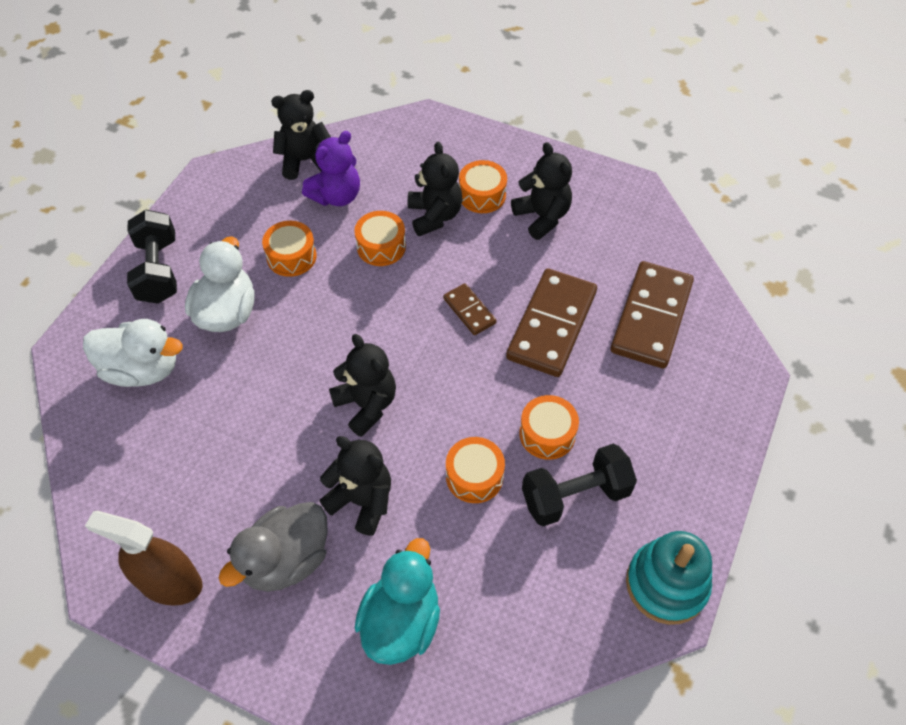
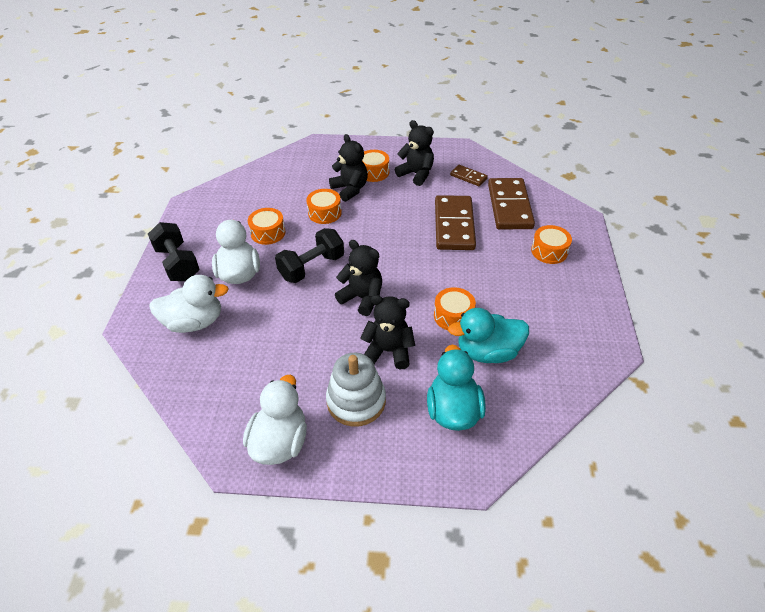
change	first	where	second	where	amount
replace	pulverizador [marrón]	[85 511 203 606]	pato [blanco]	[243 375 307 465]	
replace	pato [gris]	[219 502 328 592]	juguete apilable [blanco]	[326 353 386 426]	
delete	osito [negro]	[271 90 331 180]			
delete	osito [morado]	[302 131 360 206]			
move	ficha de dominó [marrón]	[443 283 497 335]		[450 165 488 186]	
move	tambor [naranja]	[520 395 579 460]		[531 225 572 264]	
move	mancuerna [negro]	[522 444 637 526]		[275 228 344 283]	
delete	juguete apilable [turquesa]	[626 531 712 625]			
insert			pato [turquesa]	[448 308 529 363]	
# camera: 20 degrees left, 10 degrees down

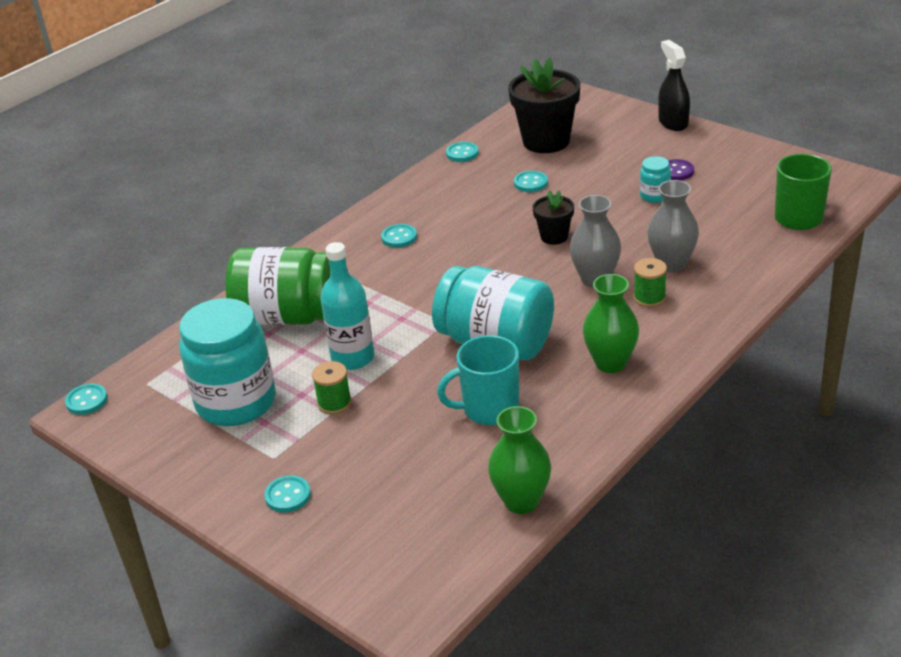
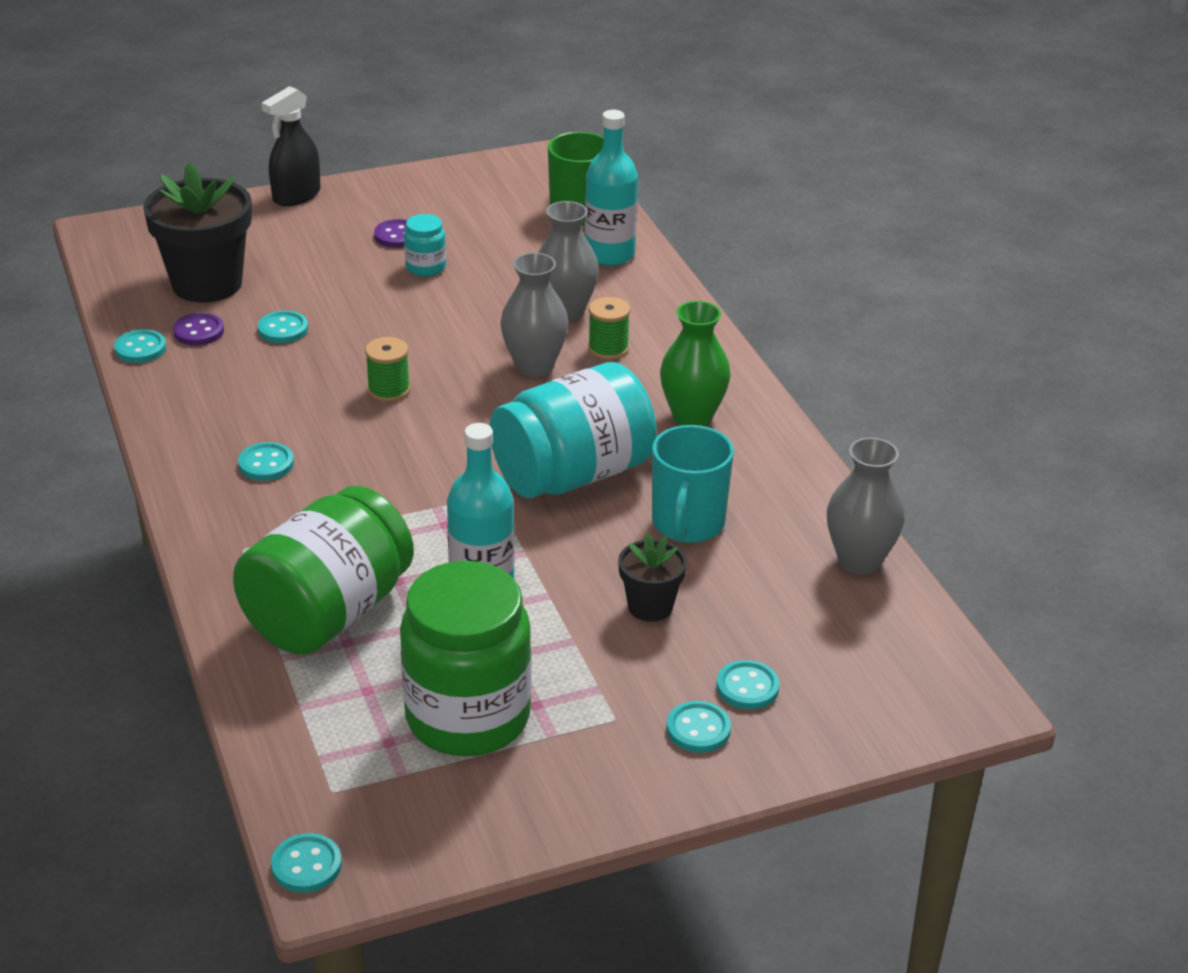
change	first	where	second	where	amount
recolor	tarro [turquesa]	[179 298 276 426]	tarro [verde]	[400 561 532 756]	
move	carrete [verde]	[312 361 352 415]		[365 337 410 402]	
recolor	florero [verde]	[488 406 551 514]	florero [gris]	[827 437 905 574]	
move	maceta [negro]	[533 190 574 245]		[618 534 687 622]	
rotate	pulverizador [negro]	[658 40 690 131]		[261 86 320 206]	60 degrees counterclockwise
insert			botón [morado]	[173 313 224 346]	
insert			botella [turquesa]	[585 110 638 266]	
insert			botón [turquesa]	[716 660 780 709]	
# camera: 65 degrees left, 0 degrees up

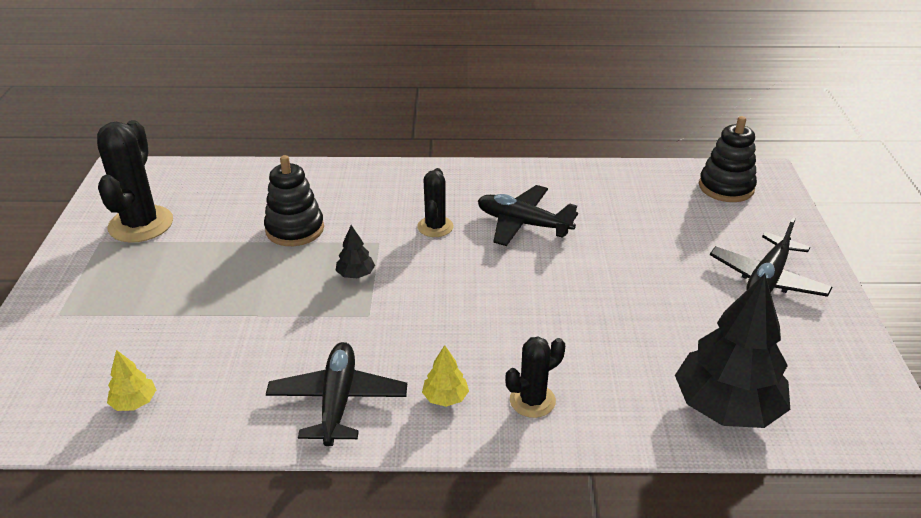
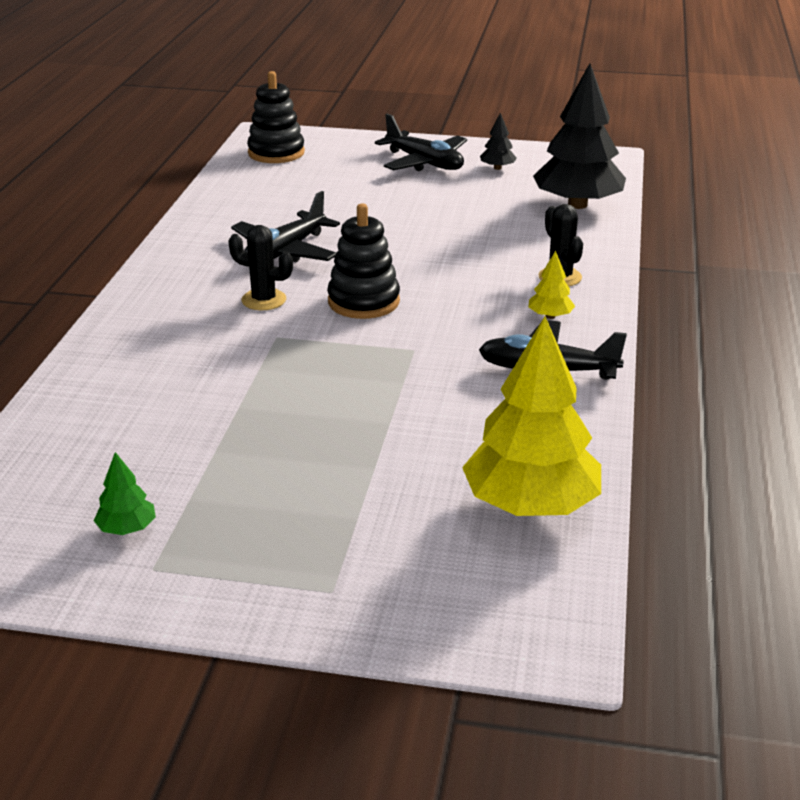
change	first	where	second	where	amount
replace	cactus [negro]	[97 120 173 243]	árbol [verde]	[94 452 156 535]	
resize	árbol [amarillo]	[107 350 156 411]		[462 316 601 516]	x2.34
move	juguete apilable [negro]	[264 155 324 246]		[327 204 400 319]	
move	árbol [negro]	[336 225 375 279]		[480 113 517 170]	
# camera: 80 degrees left, 5 degrees down

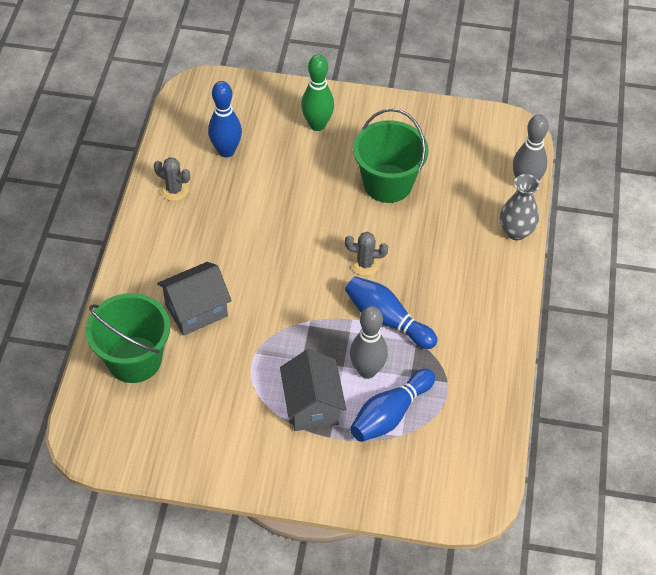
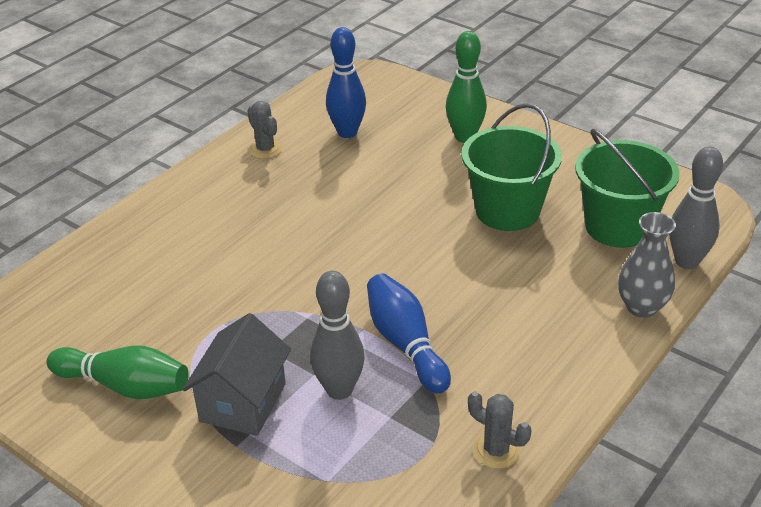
change	first	where	second	where	amount
move	balde [verde]	[86 293 170 383]		[575 129 680 248]	
delete	casa [gris]	[157 262 232 336]			
move	cactus [gris]	[345 232 388 276]		[468 391 531 469]	
delete	bolo [azul]	[350 369 435 442]			
insert			bolo [verde]	[47 345 189 399]	
# camera: 30 degrees right, 15 degrees down

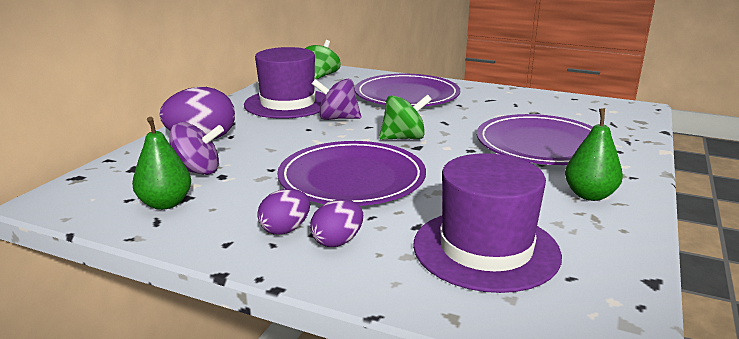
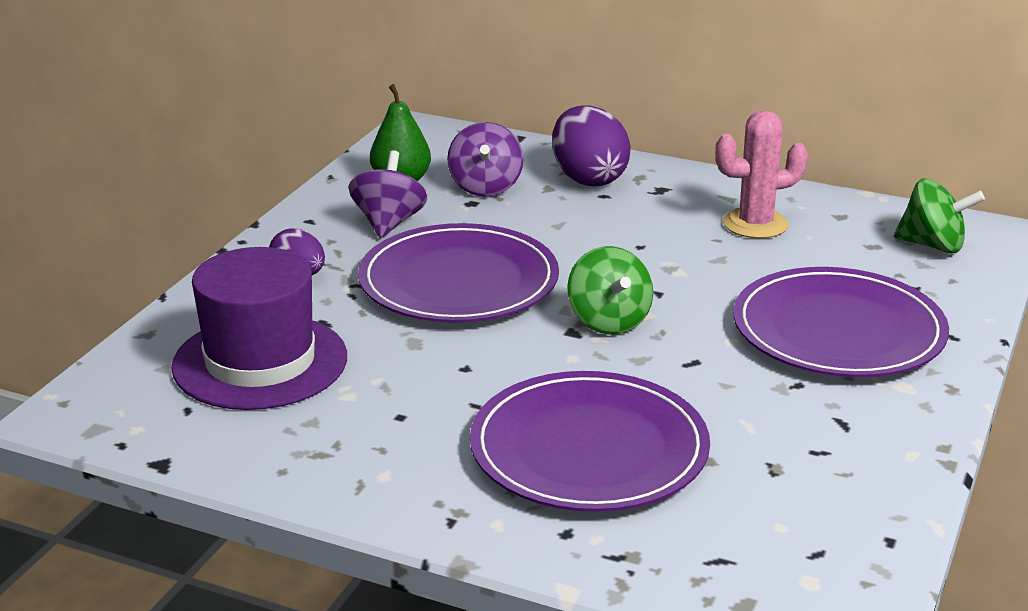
change	first	where	second	where	amount
replace	sombrero [morado]	[244 47 325 119]	cactus [rosa]	[715 110 808 238]	
delete	huevo [morado]	[257 189 310 235]			
move	peonza [morado]	[312 79 361 120]		[348 150 427 238]	
delete	pera [verde]	[565 108 623 201]			
# camera: 90 degrees right, 5 degrees up

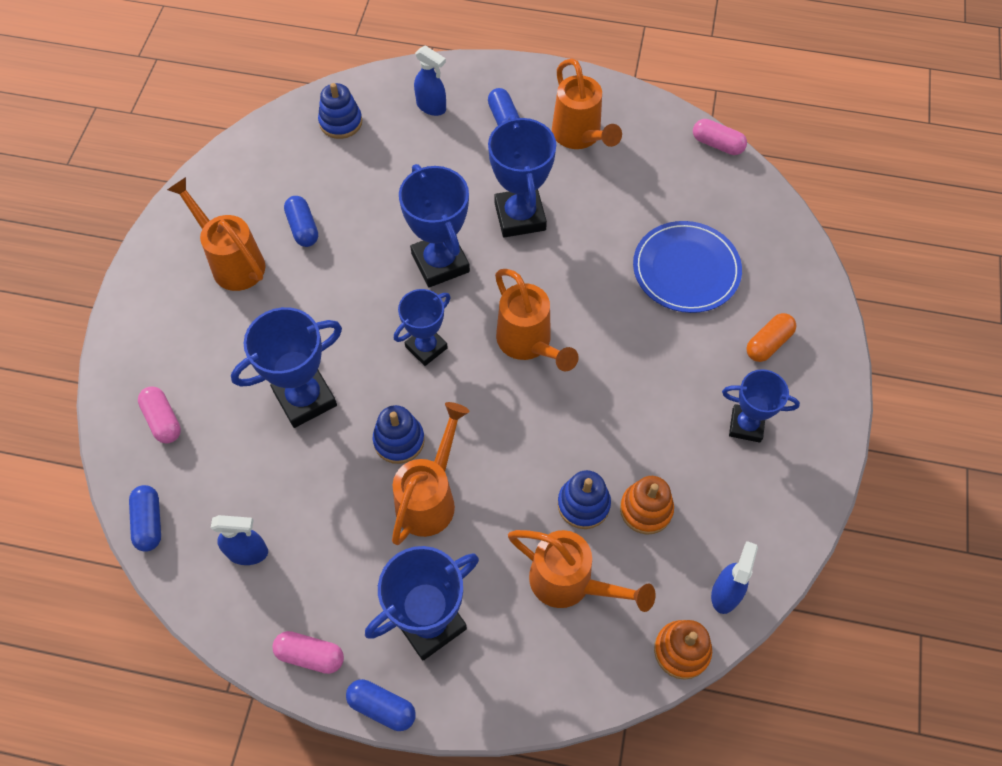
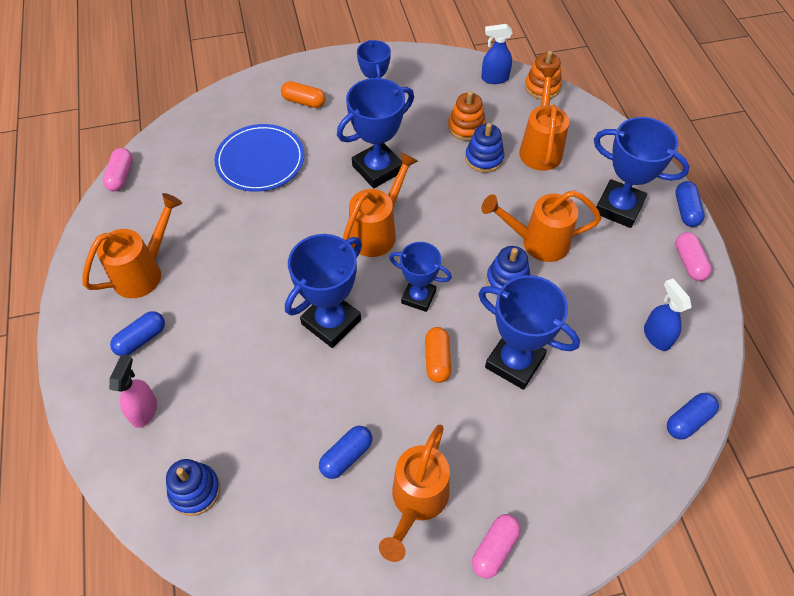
change	first	where	second	where	amount
move	cápsula [rosa]	[138 387 181 444]		[472 514 521 579]	
recolor	pulverizador [azul]	[414 46 446 116]	pulverizador [rosa]	[109 354 157 428]	
move	trofeo [azul]	[488 115 556 237]		[337 78 414 188]	
insert			cápsula [naranja]	[425 327 451 383]	
# camera: 115 degrees left, 5 degrees down

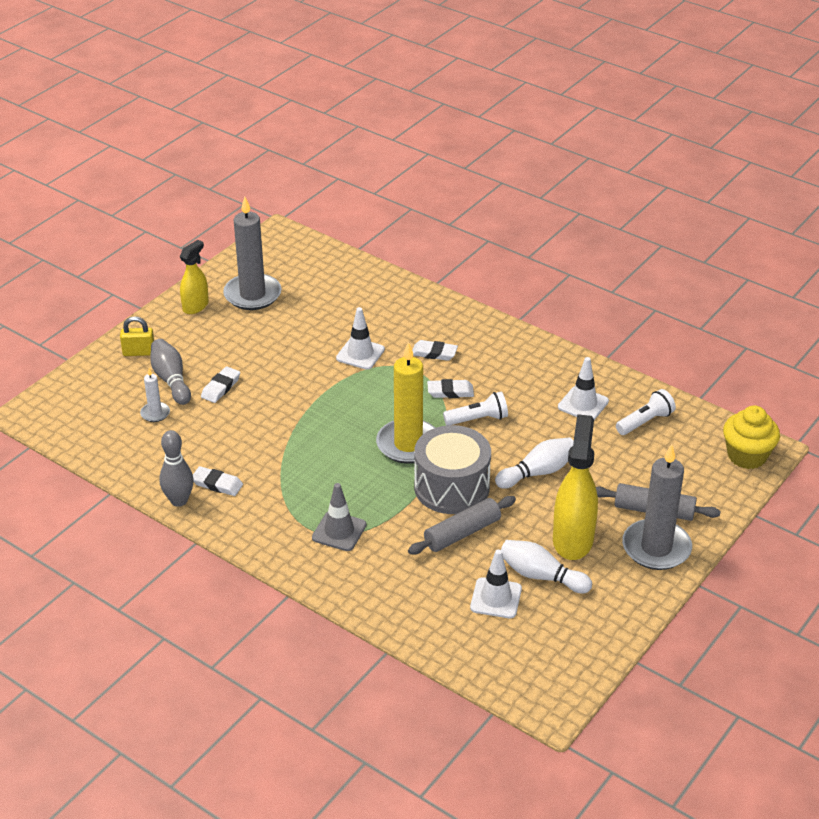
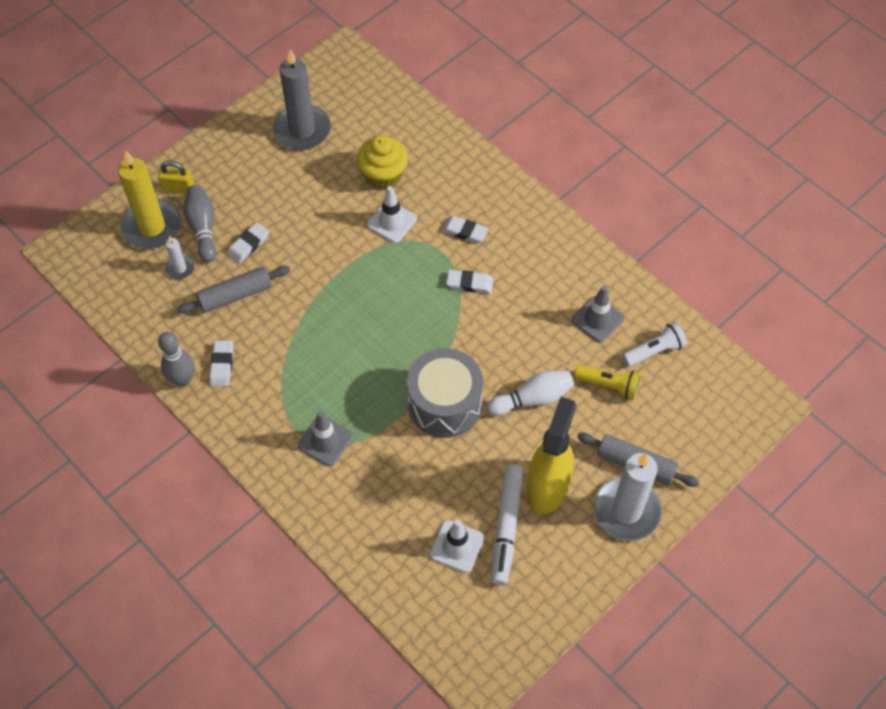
change	first	where	second	where	amount
delete	pulverizador [amarillo]	[180 240 209 314]			
rotate	goma de borrar [blanco]	[193 466 243 496]		[209 340 234 386]	60 degrees clockwise
move	vela [amarillo]	[376 342 435 464]		[118 150 181 249]	
move	rodillo [gris]	[408 496 516 554]		[177 266 290 314]	
delete	lámpara de mano [blanco]	[443 392 508 425]			
replace	bolo [blanco]	[501 540 592 593]	rotulador [blanco]	[491 464 523 585]	
recolor	cono de tráfico [blanco]	[558 357 609 420]	cono de tráfico [gris]	[571 286 624 343]	
recolor	vela [gris]	[622 444 692 570]	vela [blanco]	[593 453 662 541]	
move	magdalena [amarillo]	[723 406 780 469]		[357 135 408 190]	
insert			lámpara de mano [amarillo]	[574 365 641 400]	
# camera: 10 degrees right, 20 degrees up

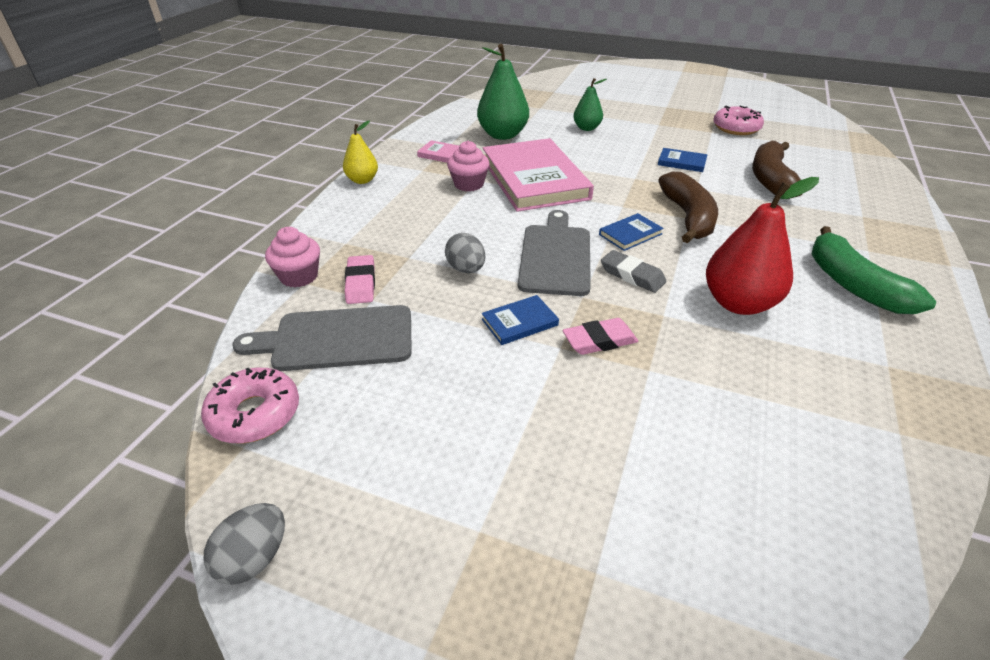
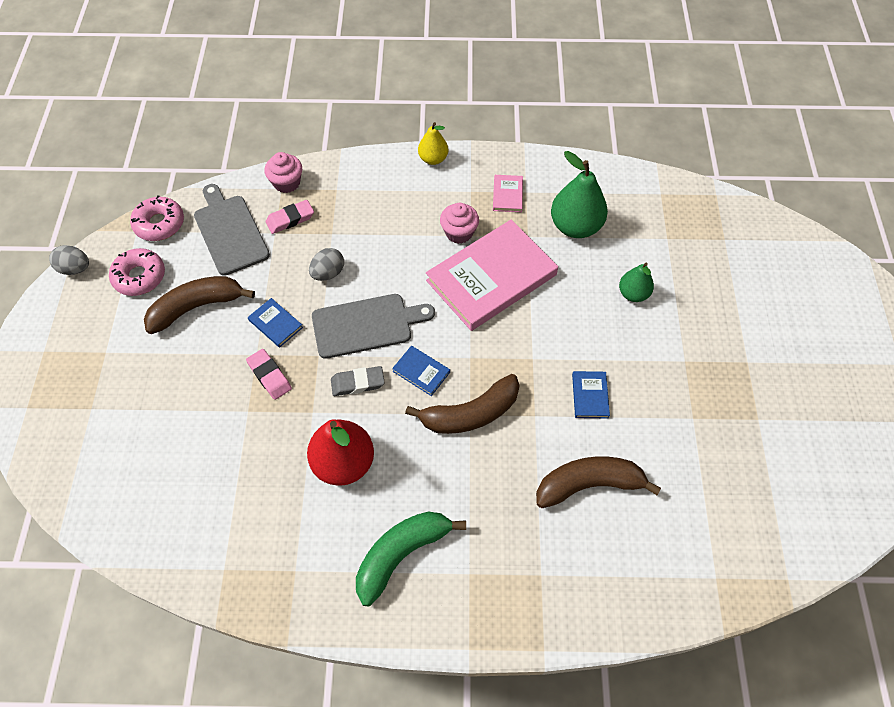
change	first	where	second	where	amount
rotate	goma de borrar [gris]	[601 250 667 293]		[331 366 385 396]	60 degrees clockwise
move	rosquilla [rosa]	[713 106 764 135]		[109 248 165 296]	
insert			plátano [marrón]	[144 276 255 334]	
# camera: 70 degrees right, 20 degrees up

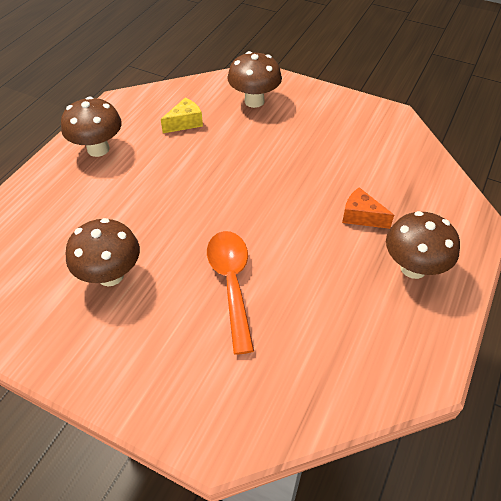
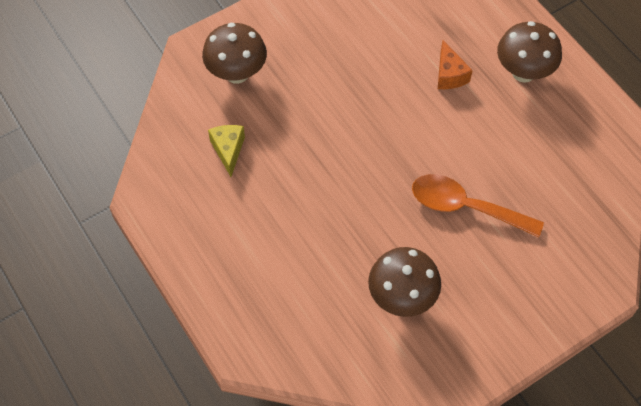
change	first	where	second	where	amount
delete	seta [marrón]	[61 96 122 157]			
rotate	queso [naranja]	[342 187 394 229]		[438 40 473 89]	75 degrees counterclockwise
# camera: 60 degrees left, 10 degrees up

